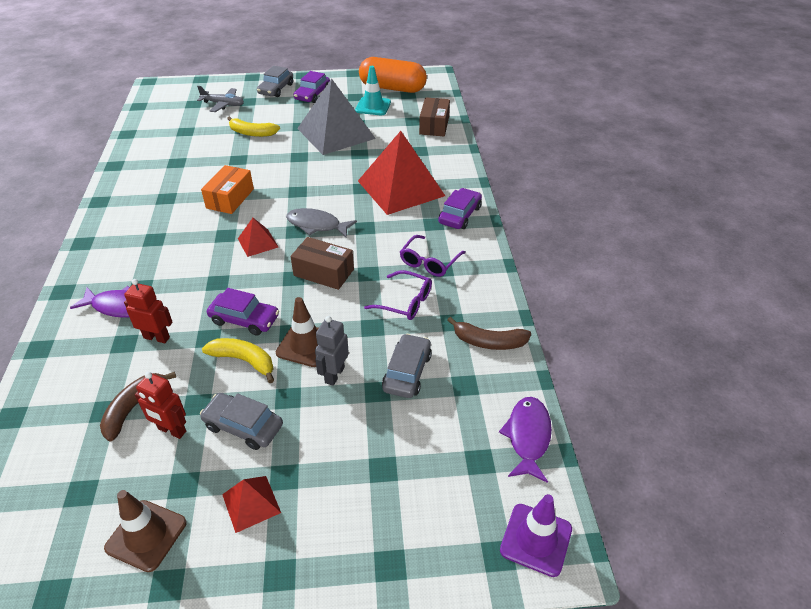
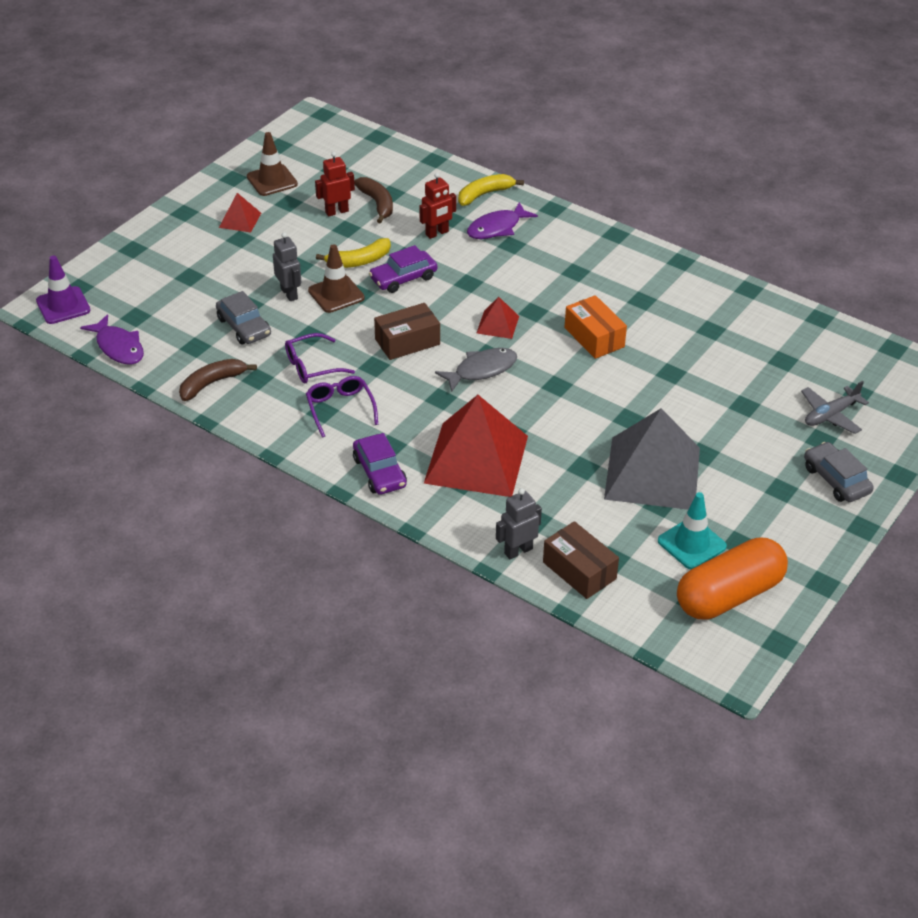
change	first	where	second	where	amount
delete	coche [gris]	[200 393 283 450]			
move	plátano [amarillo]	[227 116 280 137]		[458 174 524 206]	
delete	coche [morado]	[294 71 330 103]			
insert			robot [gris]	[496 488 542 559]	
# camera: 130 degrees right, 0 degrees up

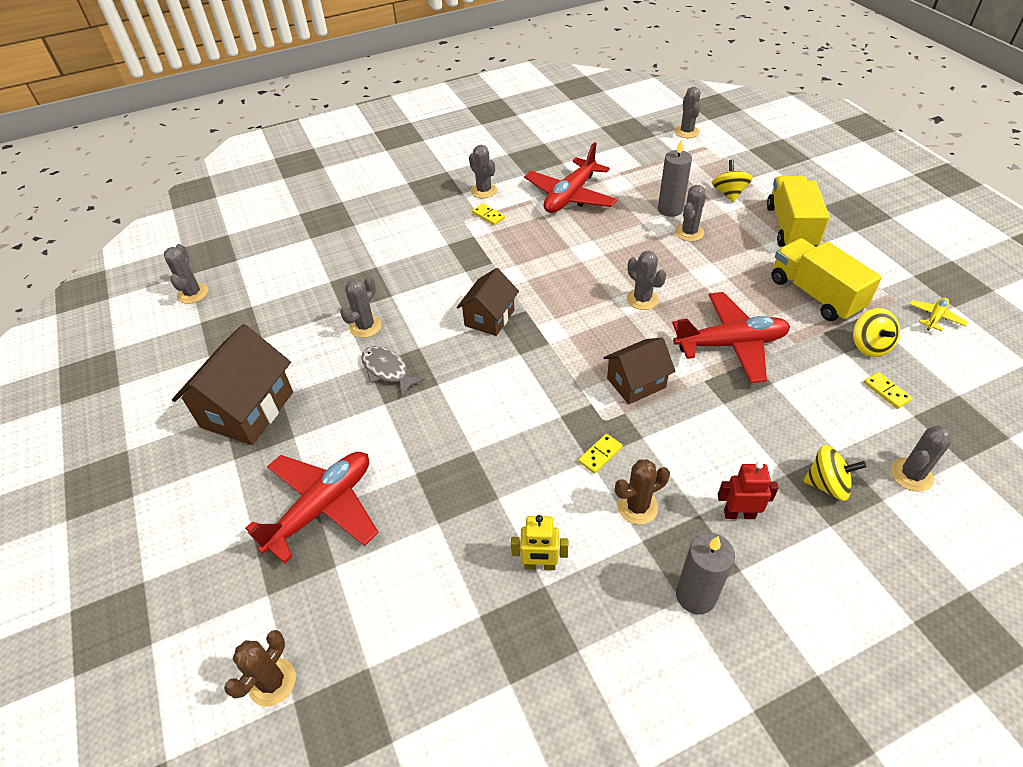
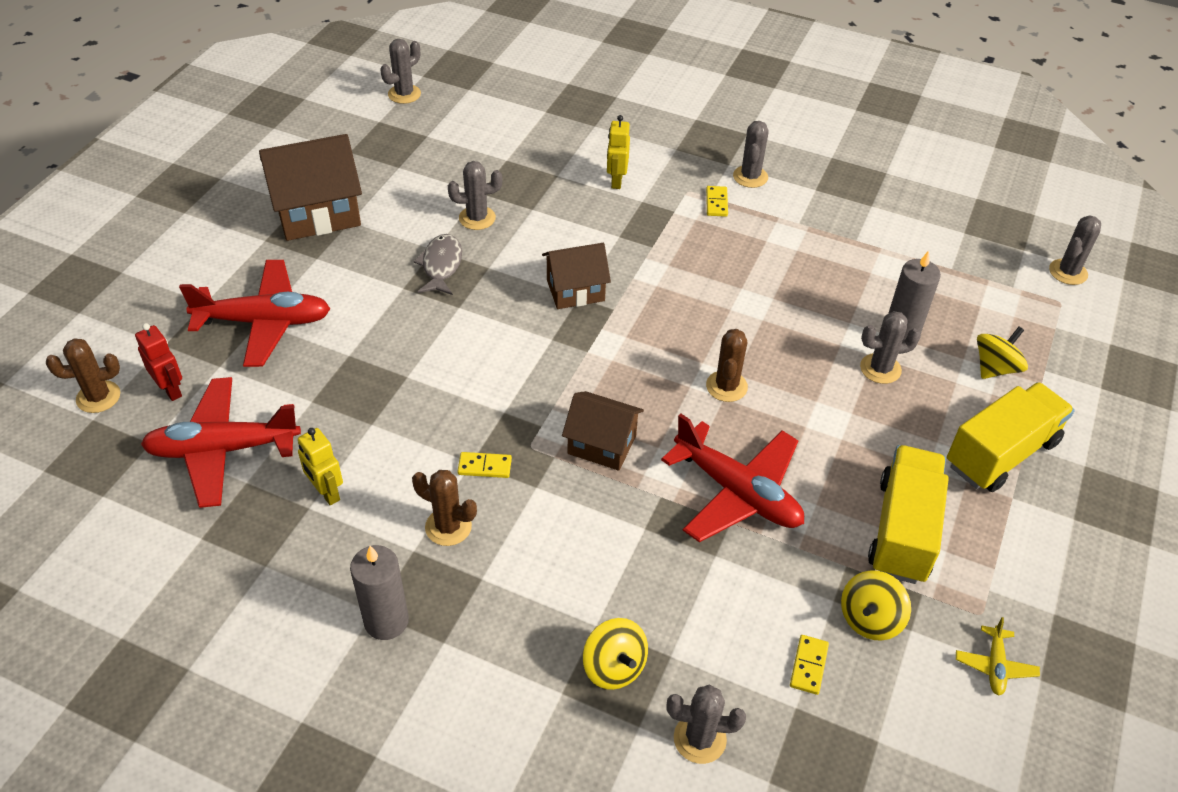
change	first	where	second	where	amount
move	avión [rojo]	[524 142 617 213]		[141 377 301 508]	
recolor	cactus [gris]	[627 251 666 310]	cactus [marrón]	[706 329 748 402]	
move	robot [rojo]	[718 462 779 519]		[135 323 182 401]	
rotate	avión [amarillo]	[909 298 967 331]		[956 617 1040 695]	105 degrees clockwise
insert			robot [amarillo]	[607 115 630 189]	
# camera: 45 degrees right, 0 degrees up

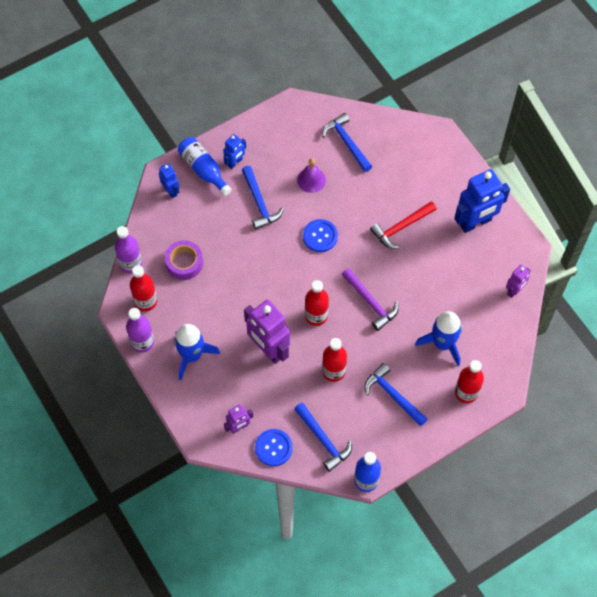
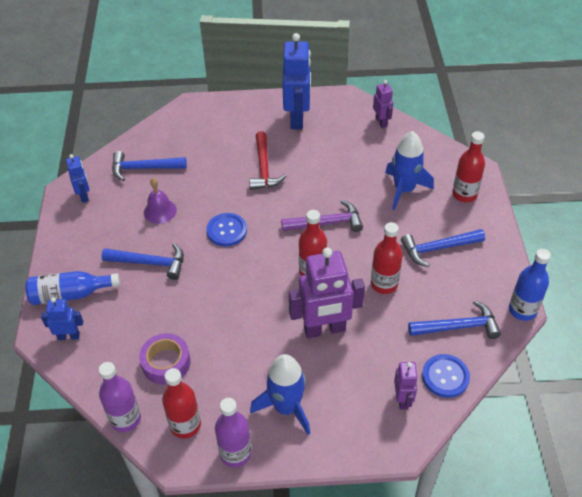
change	first	where	second	where	amount
move	robot [azul]	[223 134 246 169]		[66 154 89 203]	
# camera: 60 degrees left, 15 degrees down

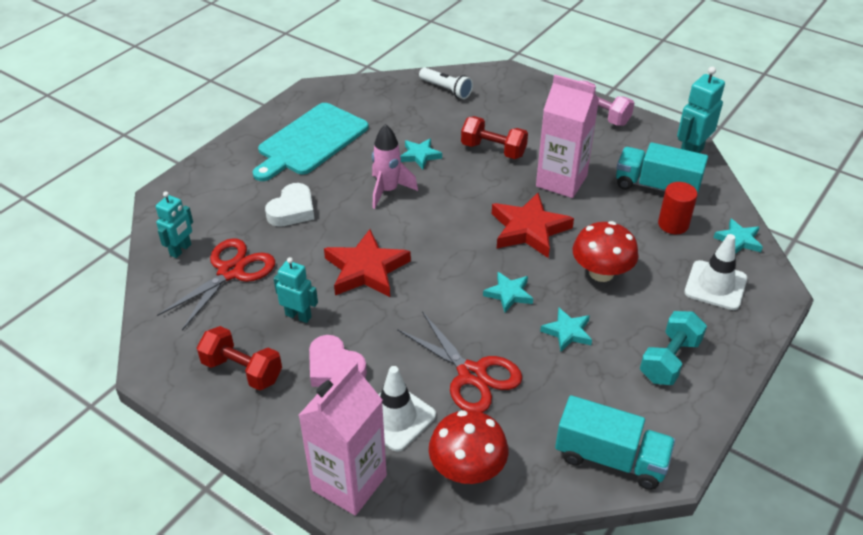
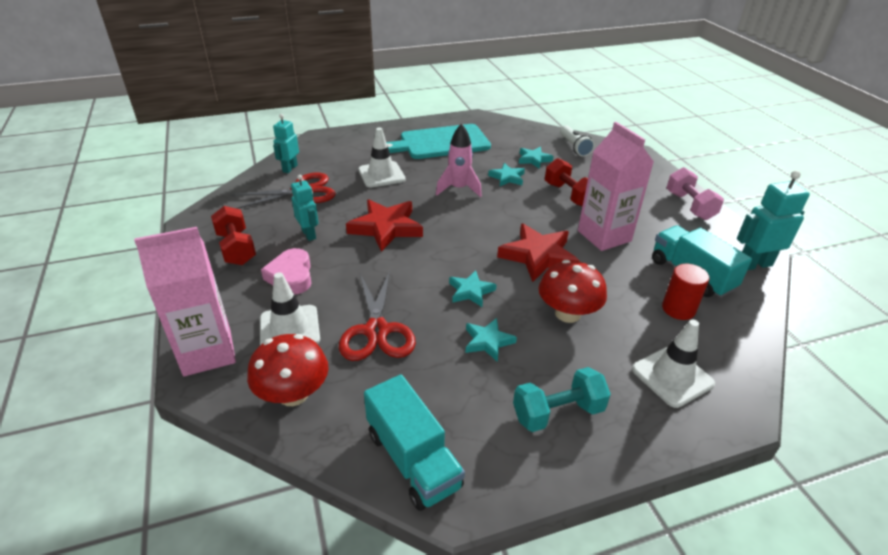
change	first	where	second	where	amount
rotate	robot [turquesa]	[156 192 193 258]		[273 114 299 173]	135 degrees clockwise
replace	corazón [blanco]	[265 183 314 227]	cono de tráfico [blanco]	[358 127 406 188]	
move	estrella [turquesa]	[714 219 763 254]		[519 147 554 169]	
# camera: 35 degrees right, 5 degrees down

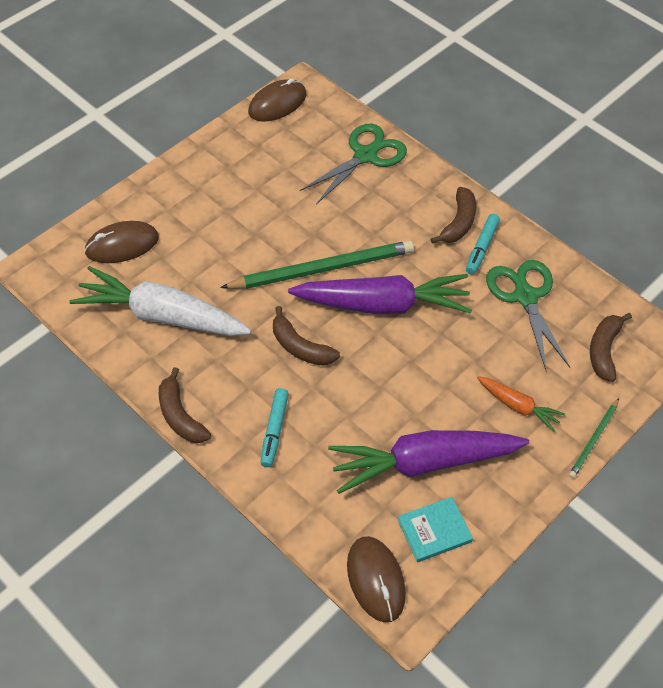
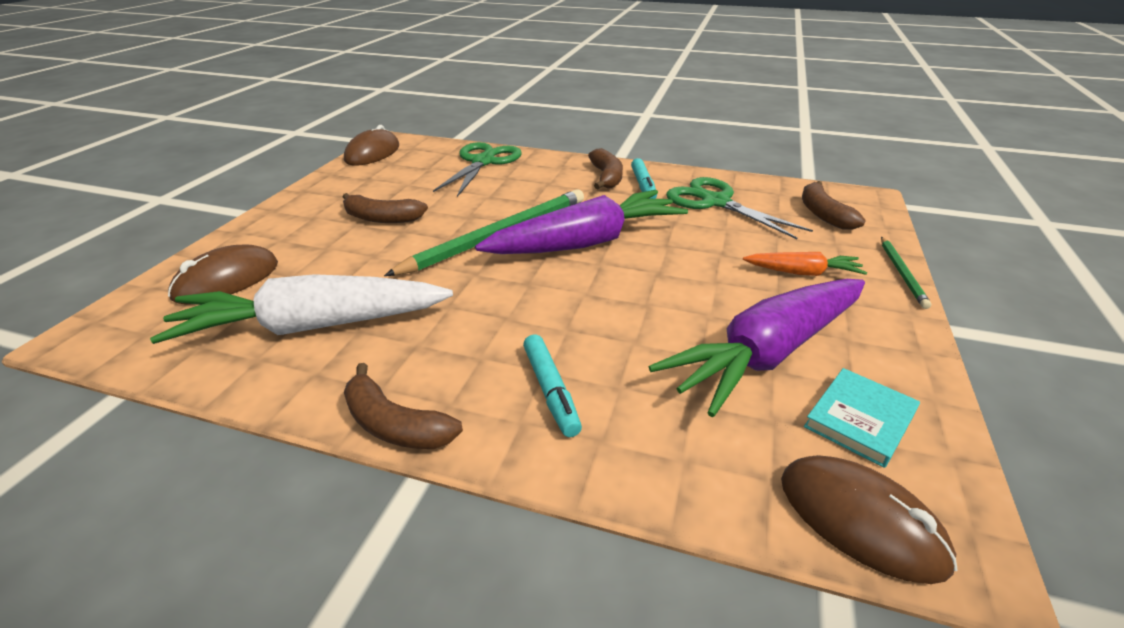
change	first	where	second	where	amount
move	plátano [marrón]	[273 306 340 366]		[343 193 428 223]	
# camera: 25 degrees left, 20 degrees down

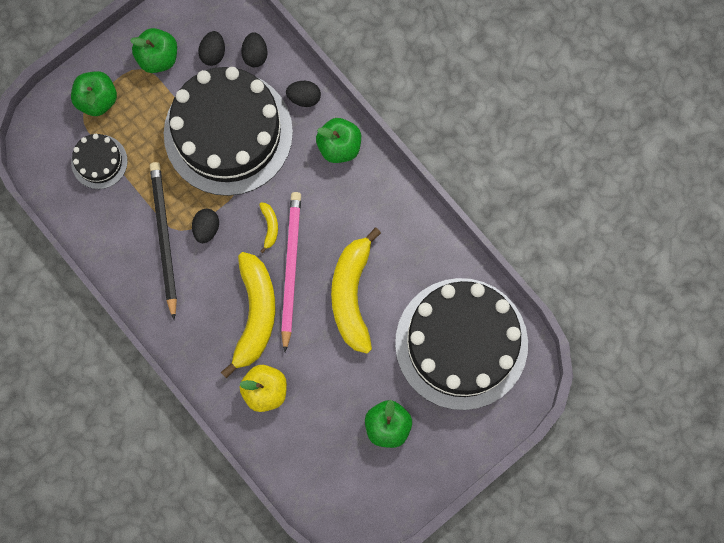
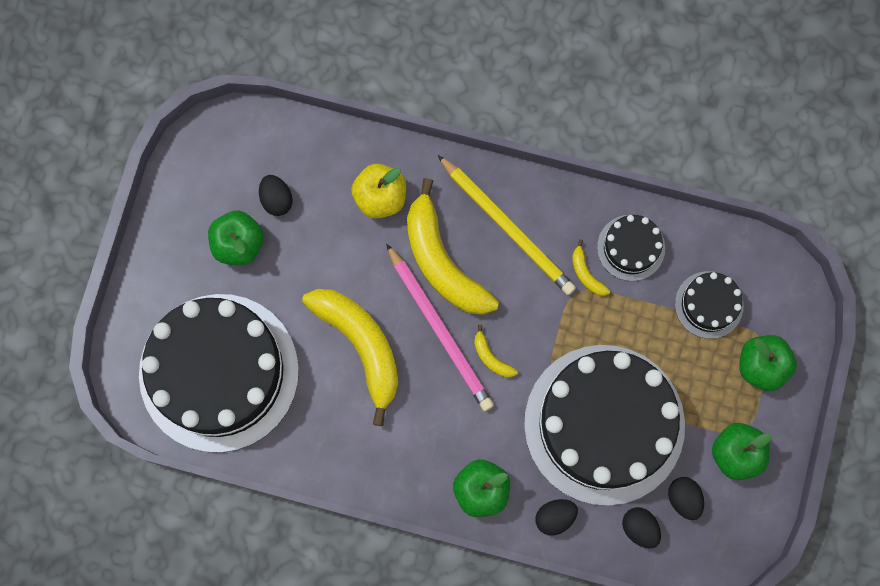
change	first	where	second	where	amount
replace	lápiz [negro]	[150 162 177 320]	plátano [amarillo]	[572 239 610 296]	
move	huevo [negro]	[192 209 219 243]		[259 175 293 216]	
insert			lápiz [amarillo]	[438 155 576 295]	
insert			tarta [negro]	[597 215 665 281]	
# camera: 145 degrees right, 0 degrees up

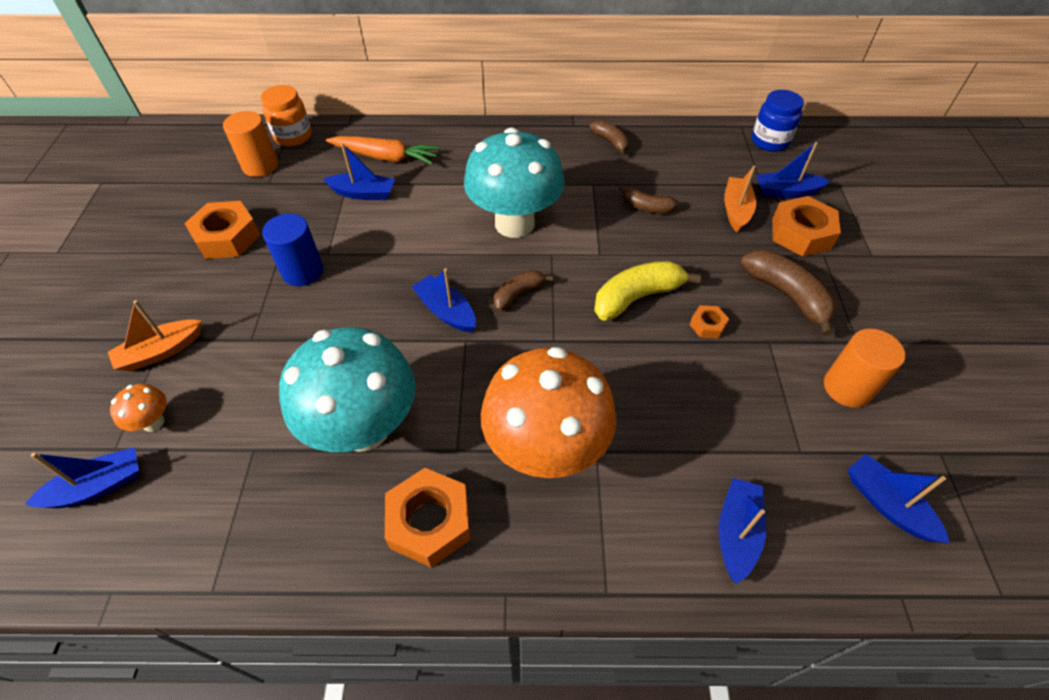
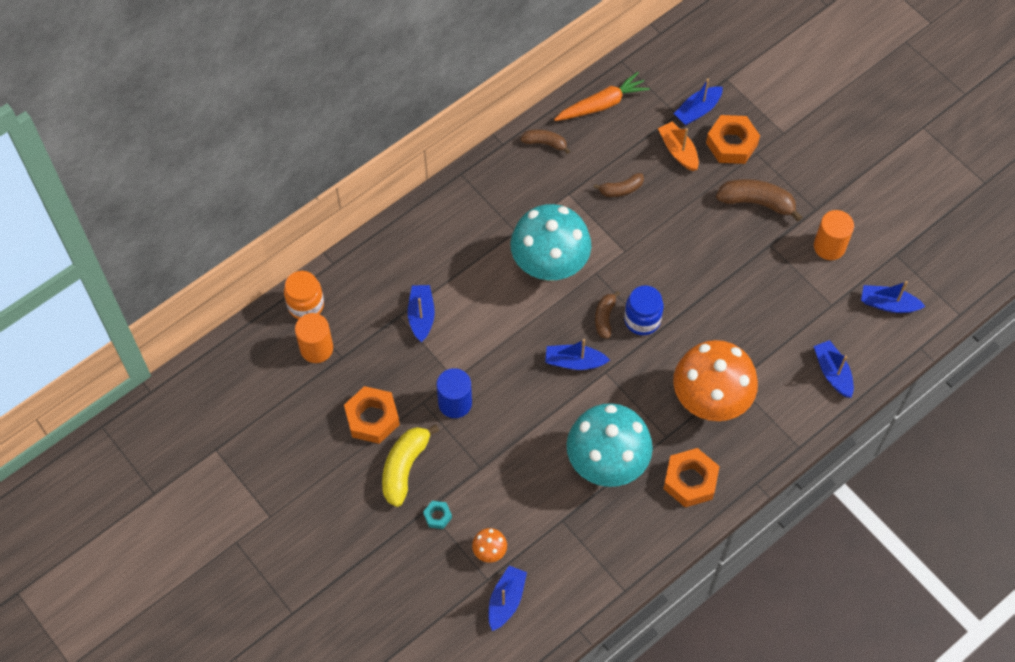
change	first	where	second	where	amount
replace	barco [naranja]	[108 300 202 372]	tuerca [turquesa]	[423 501 452 529]	
rotate	barco [azul]	[323 143 395 200]		[408 285 435 342]	60 degrees counterclockwise
move	zanahoria [naranja]	[326 136 440 165]		[554 72 650 121]	
move	plátano [amarillo]	[594 261 701 321]		[382 424 439 507]	
delete	tuerca [naranja]	[690 305 729 339]			
move	tarro [azul]	[752 90 804 152]		[624 285 664 335]	
# camera: 40 degrees left, 10 degrees up

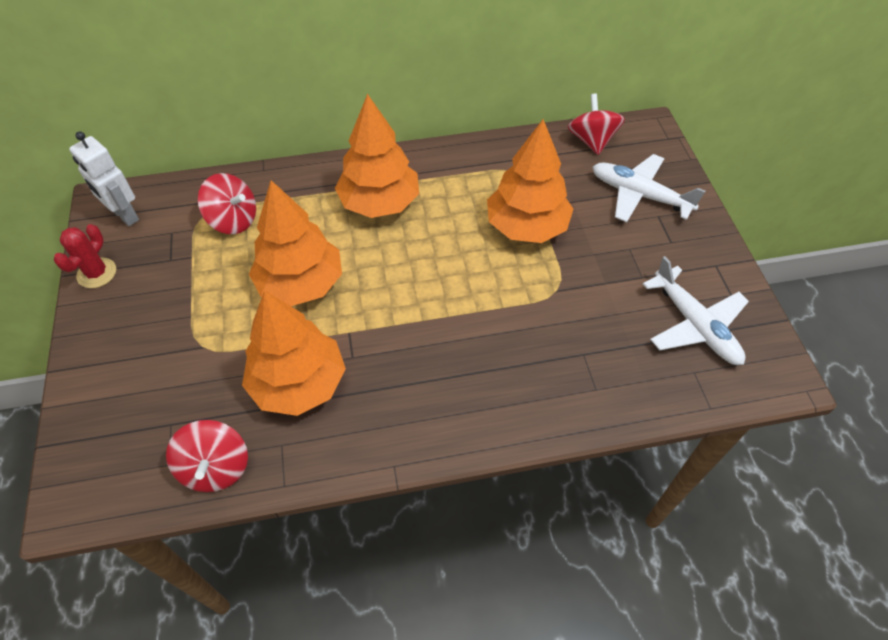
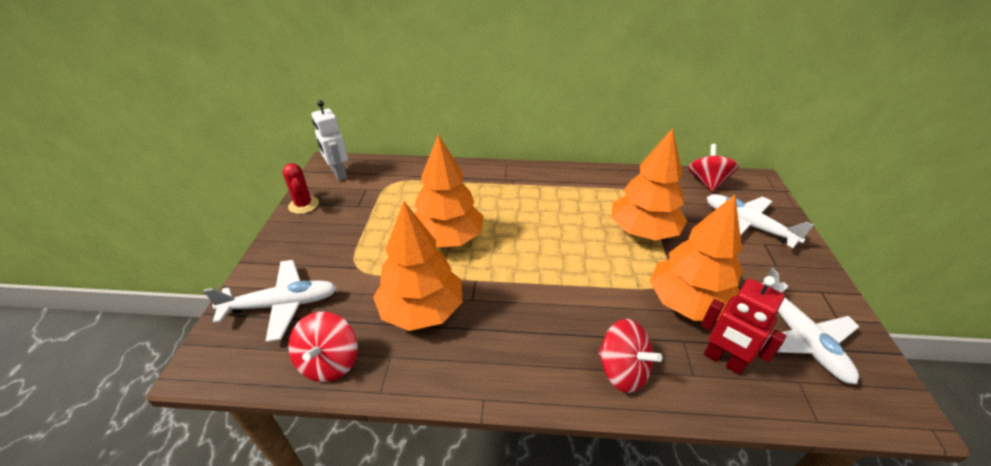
change	first	where	second	where	amount
rotate	cactus [rojo]	[54 224 116 288]		[282 163 319 214]	60 degrees counterclockwise
move	peonza [rojo]	[198 173 256 234]		[598 319 662 393]	
move	árbol [naranja]	[335 94 419 218]		[650 195 742 321]	
insert			avión [blanco]	[203 260 337 342]	
insert			robot [rojo]	[701 276 786 375]	
# camera: 15 degrees right, 15 degrees down

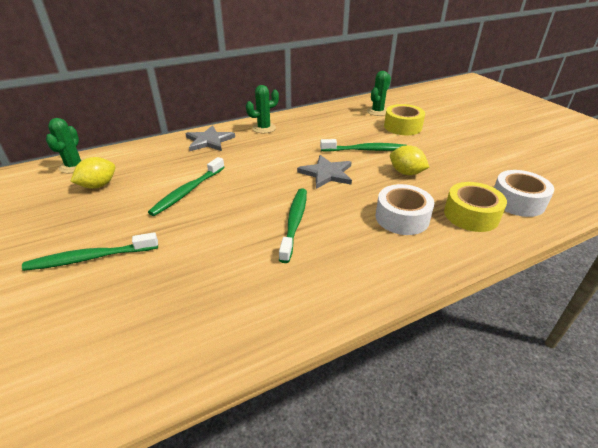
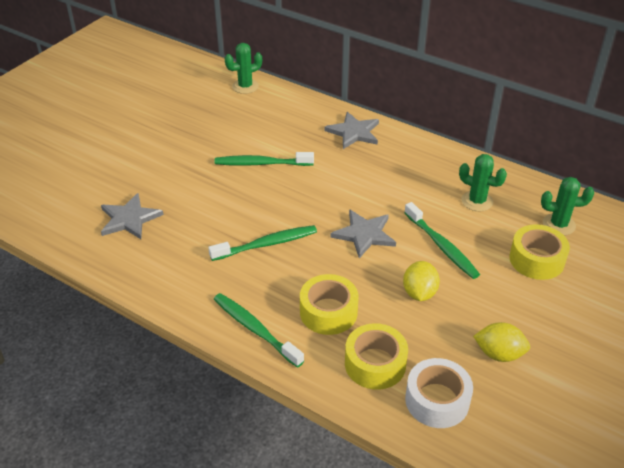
change	first	where	second	where	amount
move	cepillo de dientes [verde]	[22 232 158 271]		[214 293 304 368]	
move	limón [amarillo]	[70 157 115 189]		[473 322 530 362]	
move	cactus [verde]	[246 85 279 133]		[459 154 507 211]	
recolor	cinta adhesiva [blanco]	[376 184 434 235]	cinta adhesiva [amarillo]	[300 274 358 335]	
insert			estrella [gris]	[101 193 164 239]	
# camera: 60 degrees right, 5 degrees up

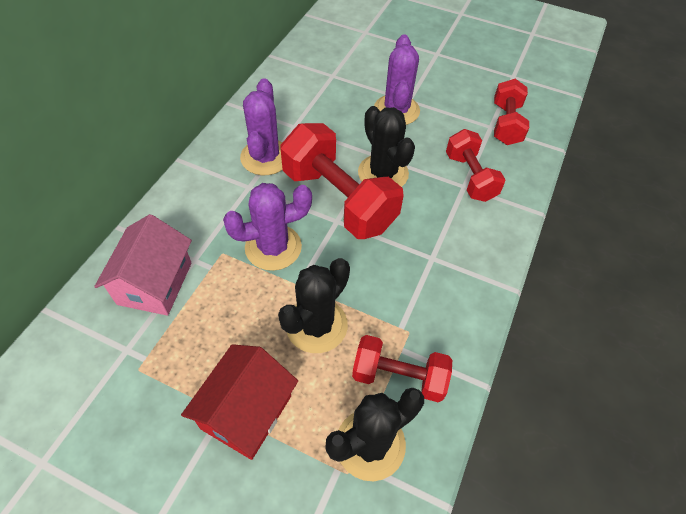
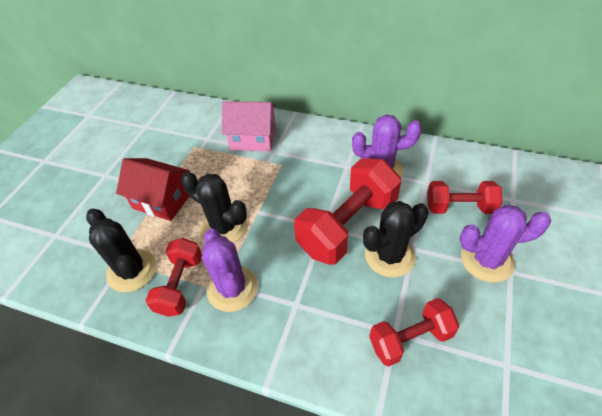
change	first	where	second	where	amount
move	cactus [morado]	[223 183 312 271]		[202 229 258 312]	
move	mancuerna [rojo]	[494 79 529 145]		[427 181 503 214]	
# camera: 90 degrees right, 5 degrees down

